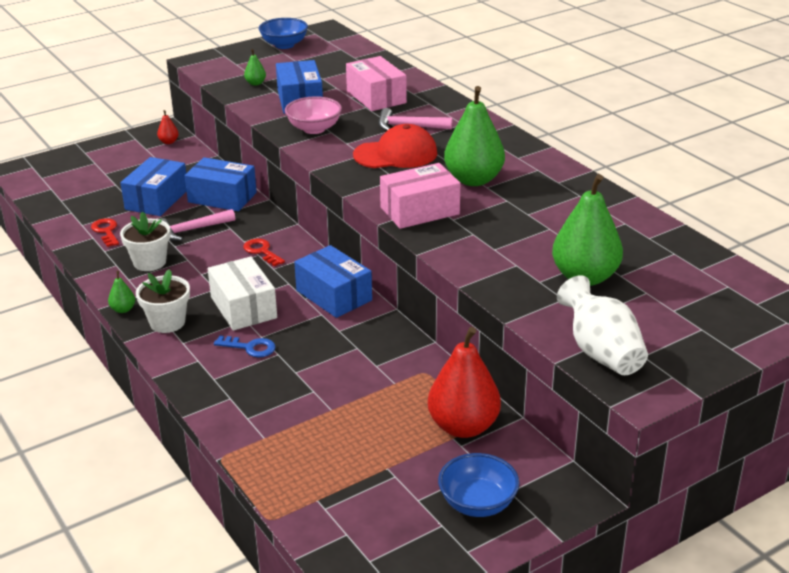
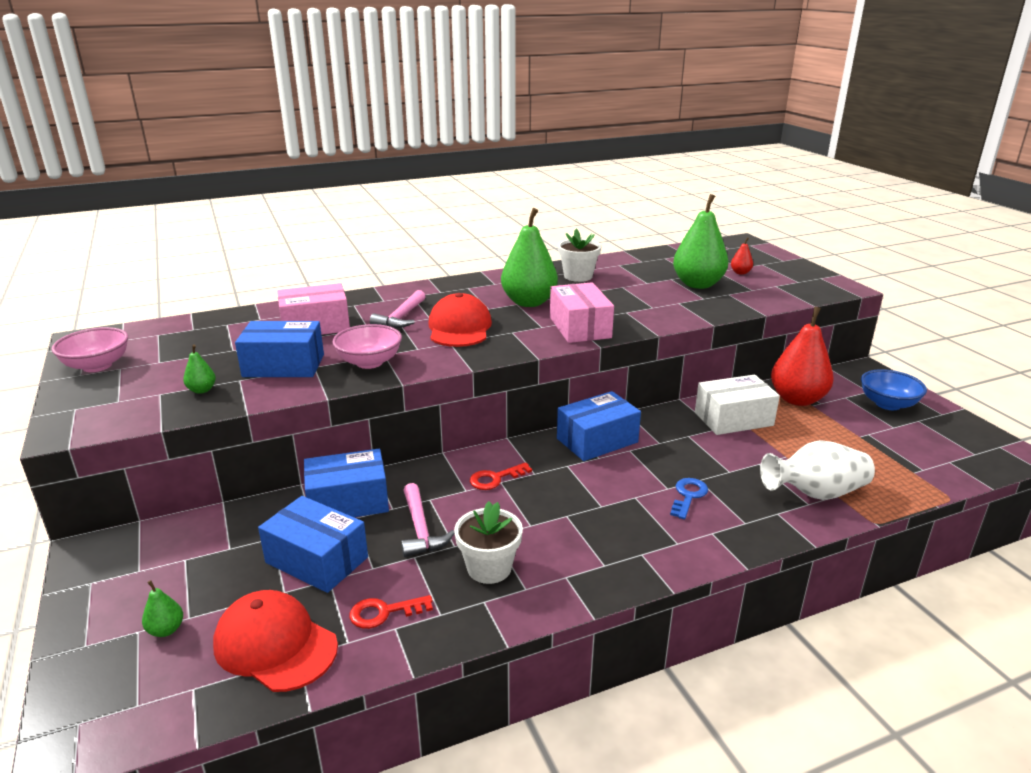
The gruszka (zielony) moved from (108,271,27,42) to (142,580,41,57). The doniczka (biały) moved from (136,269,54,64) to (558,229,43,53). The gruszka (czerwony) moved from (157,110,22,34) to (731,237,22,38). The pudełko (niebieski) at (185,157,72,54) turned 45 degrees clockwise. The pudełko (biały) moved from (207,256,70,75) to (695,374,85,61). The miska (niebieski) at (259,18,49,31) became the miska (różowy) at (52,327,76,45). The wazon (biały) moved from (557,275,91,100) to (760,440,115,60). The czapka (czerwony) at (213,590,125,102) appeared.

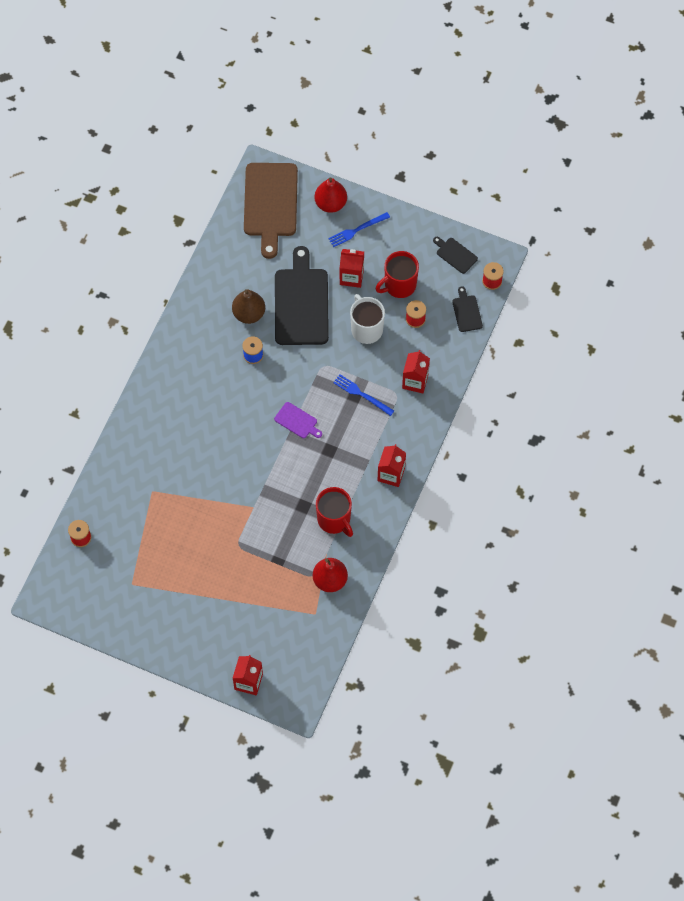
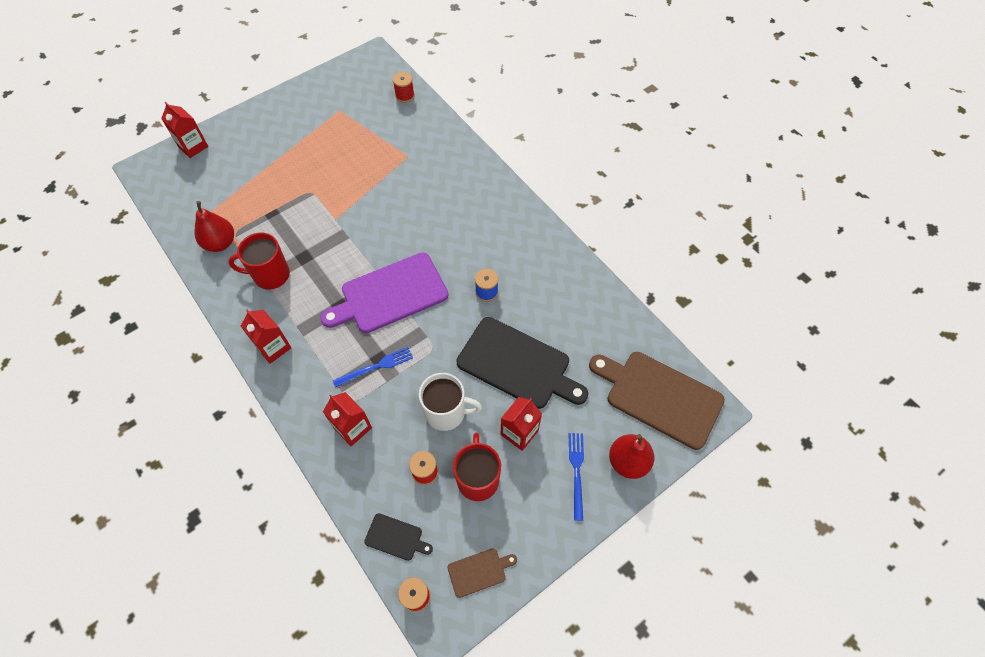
The gruszka (brązowy) at (232,289,33,35) disappeared. The deska do krojenia (fioletowy) at (274,402,48,36) changed to 2.21 times the size. The deska do krojenia (czarny) at (433,237,45,37) became the deska do krojenia (brązowy) at (448,548,69,50).

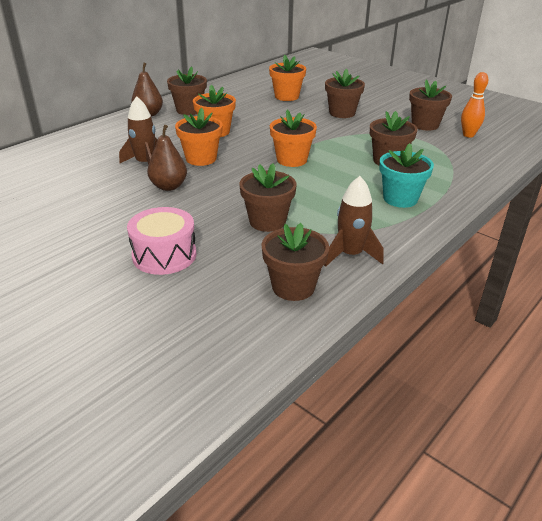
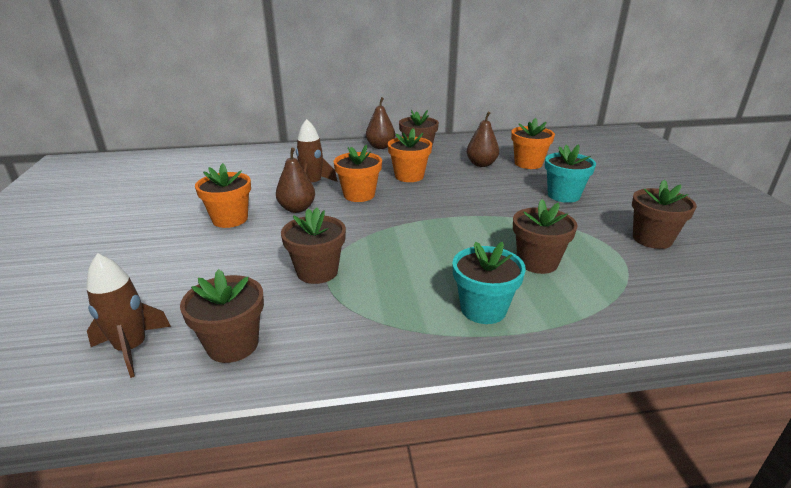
The bęben (różowy) at (127,207,69,68) disappeared. The doniczka (pomarańczowy) moved from (270,110,47,57) to (195,163,56,65). The rakieta (brązowy) moved from (324,176,60,91) to (86,253,85,125). The doniczka (brązowy) at (325,69,40,49) became the doniczka (turkusowy) at (545,144,51,59). The kręgiel (pomarańczowy) at (461,72,27,66) disappeared. The gruszka (brązowy) at (467,112,32,55) appeared.

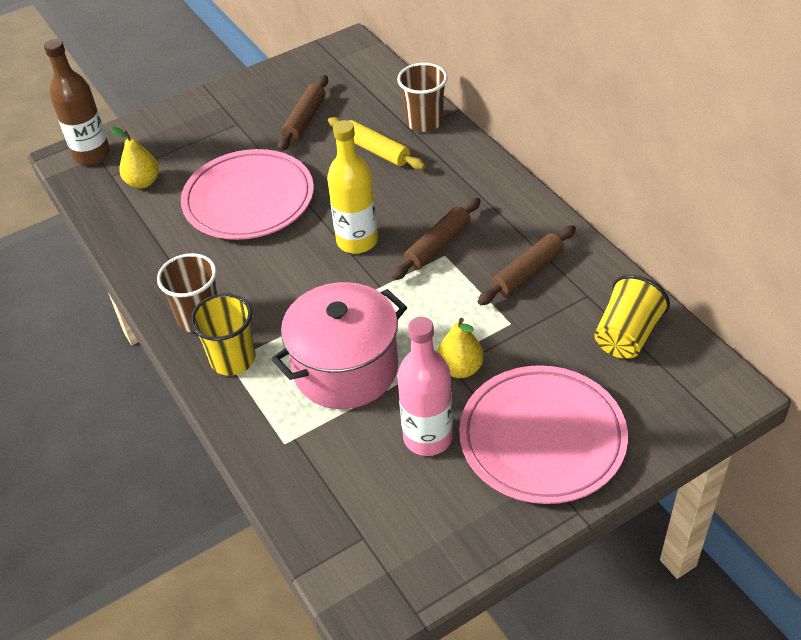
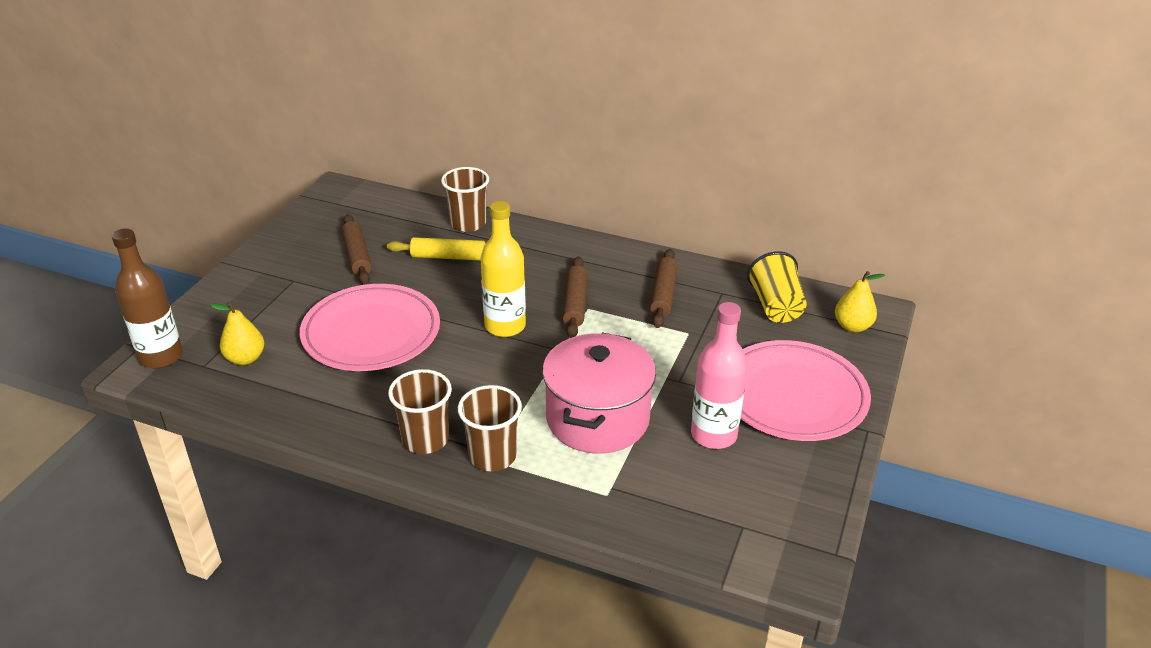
The szklanka (żółty) at (190,293,66,83) became the szklanka (brązowy) at (458,385,64,86). The gruszka (żółty) moved from (437,318,47,60) to (835,271,50,61).

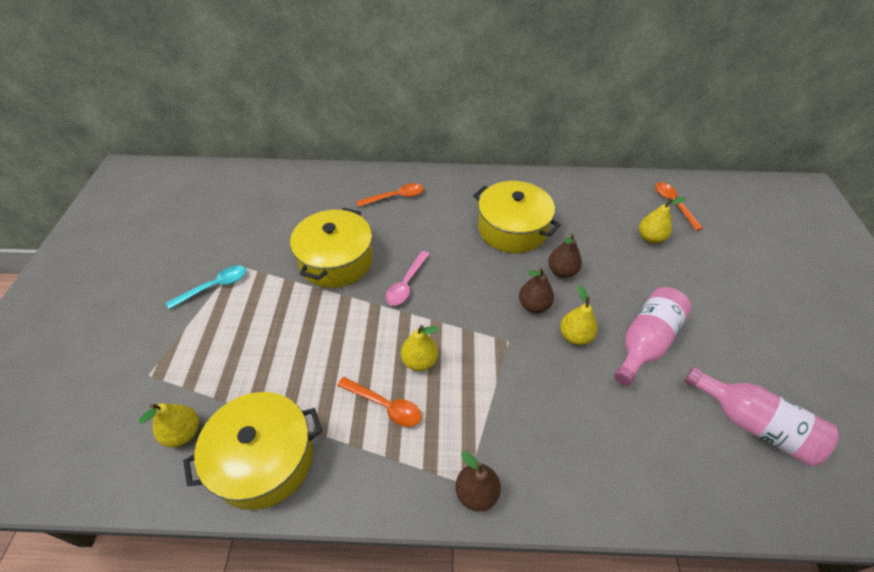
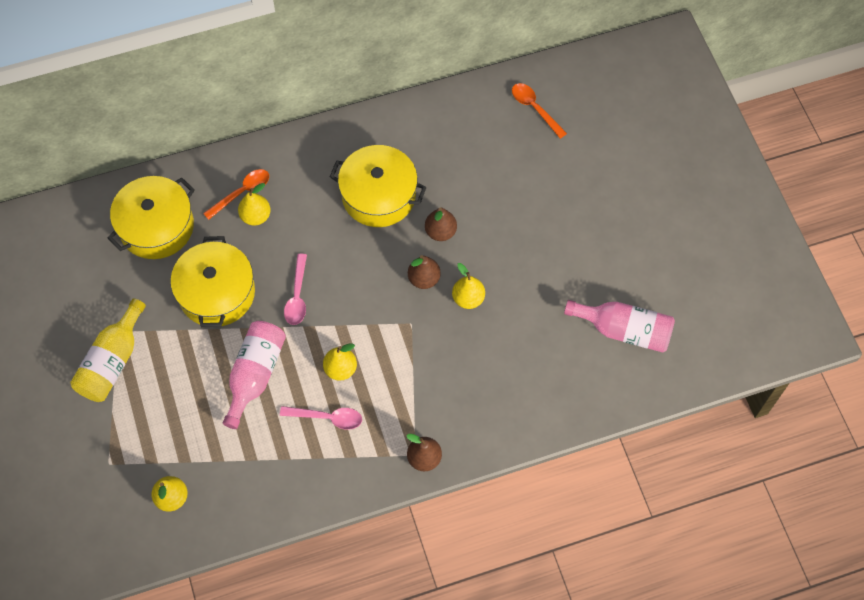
The łyżka (turkusowy) at (166,266,80,43) was replaced by the butelka (żółty) at (70,298,76,104). The garnek (żółty) moved from (183,392,139,118) to (108,176,87,83). The łyżka (pomarańczowy) at (337,377,85,50) became the łyżka (różowy) at (280,406,82,24). The butelka (różowy) moved from (614,287,78,99) to (223,321,63,108). The gruszka (żółty) moved from (639,197,47,47) to (238,183,33,42).

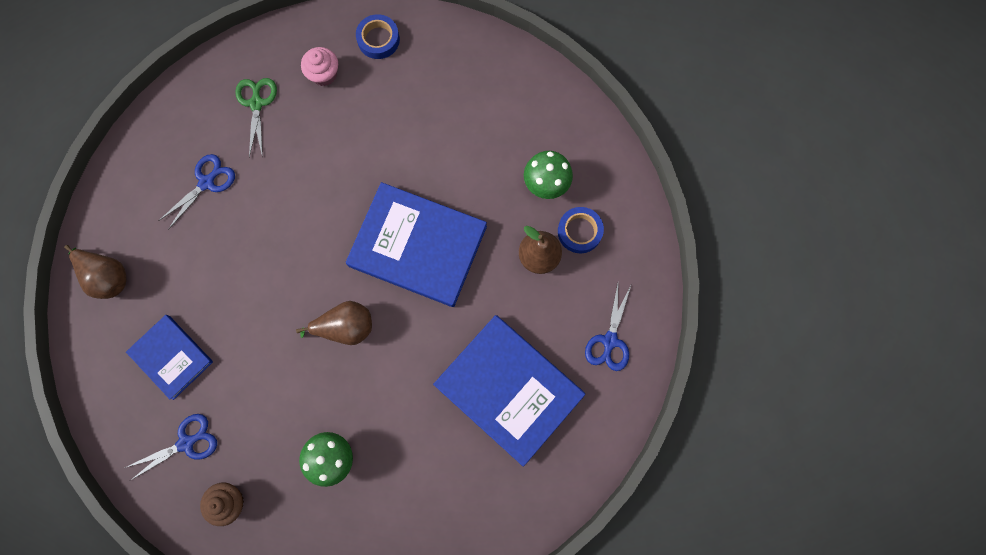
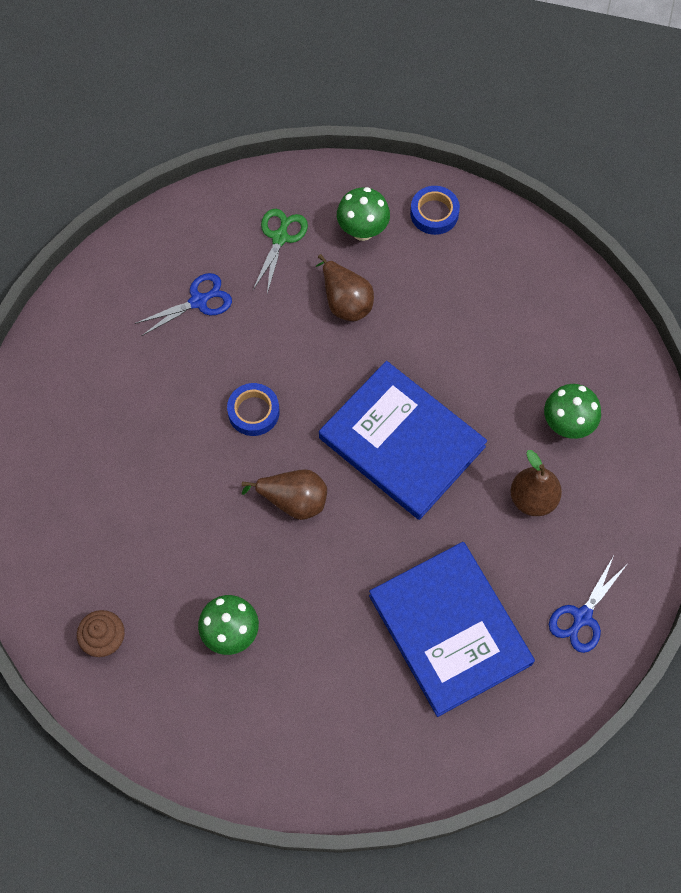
The gruszka (brązowy) moved from (64,245,62,54) to (316,254,58,67). The nożyczki (niebieski) at (125,414,92,67) disappeared. The książka (niebieski) at (126,315,87,85) disappeared. The muffinka (różowy) at (301,47,37,39) was replaced by the grzyb (zielony) at (337,187,53,54). The taśma klejąca (niebieski) moved from (558,207,46,46) to (227,383,53,53).

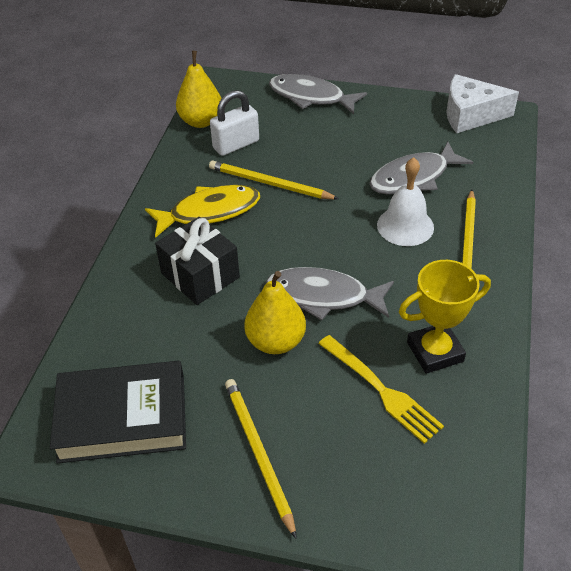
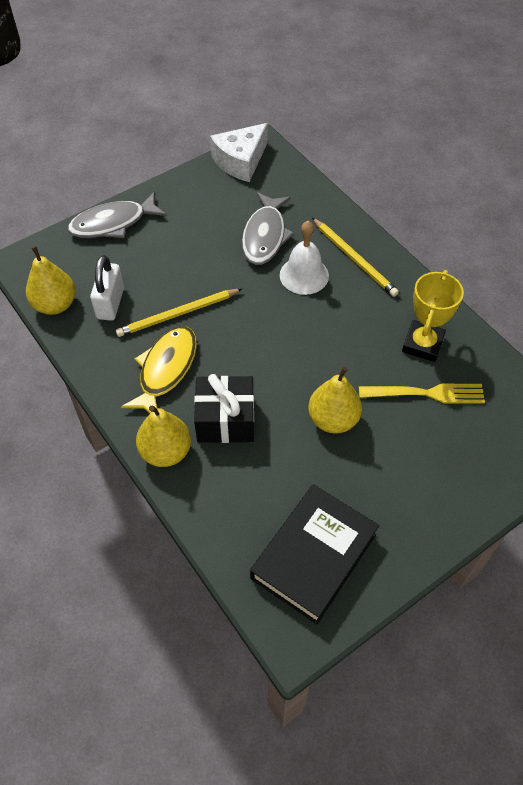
The ołówek (żółty) at (225,379,72,160) disappeared. The ryba (szary) at (266,267,128,53) disappeared. The gruszka (żółty) at (136,406,55,61) appeared.

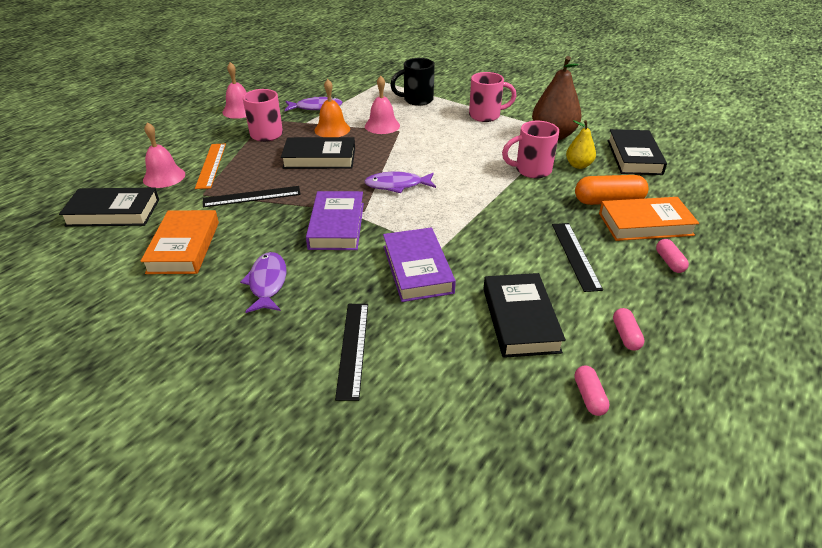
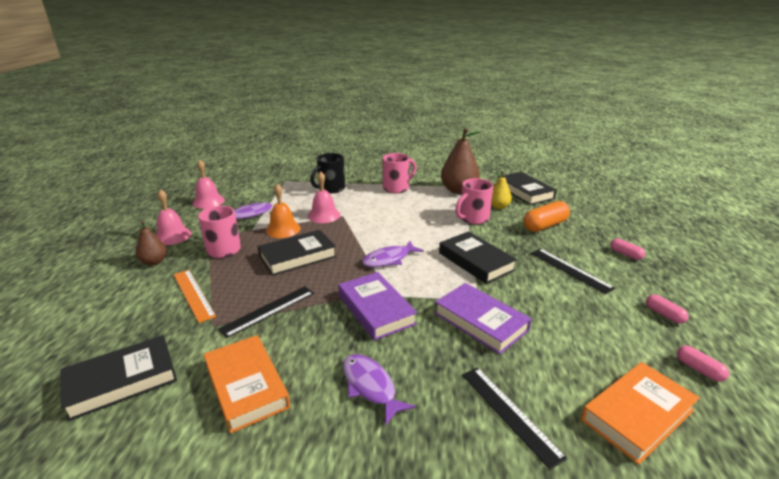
The dzwonek (różowy) moved from (143,122,42,66) to (192,160,33,49). The książka (czarny) moved from (483,273,83,85) to (439,231,78,53). The książka (pomarańczowy) moved from (599,197,100,44) to (581,362,119,103). The gruszka (brązowy) at (136,221,31,45) appeared.

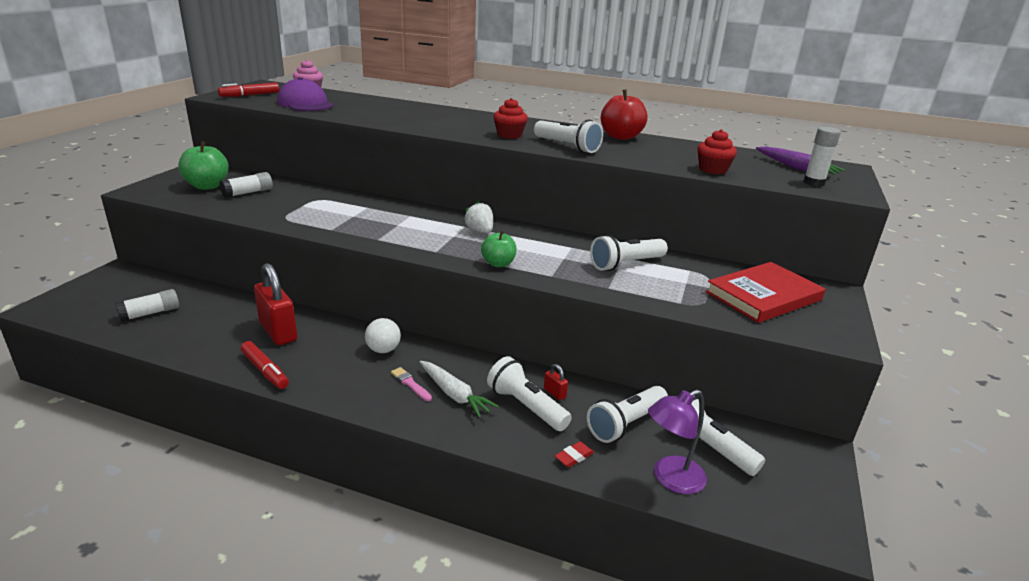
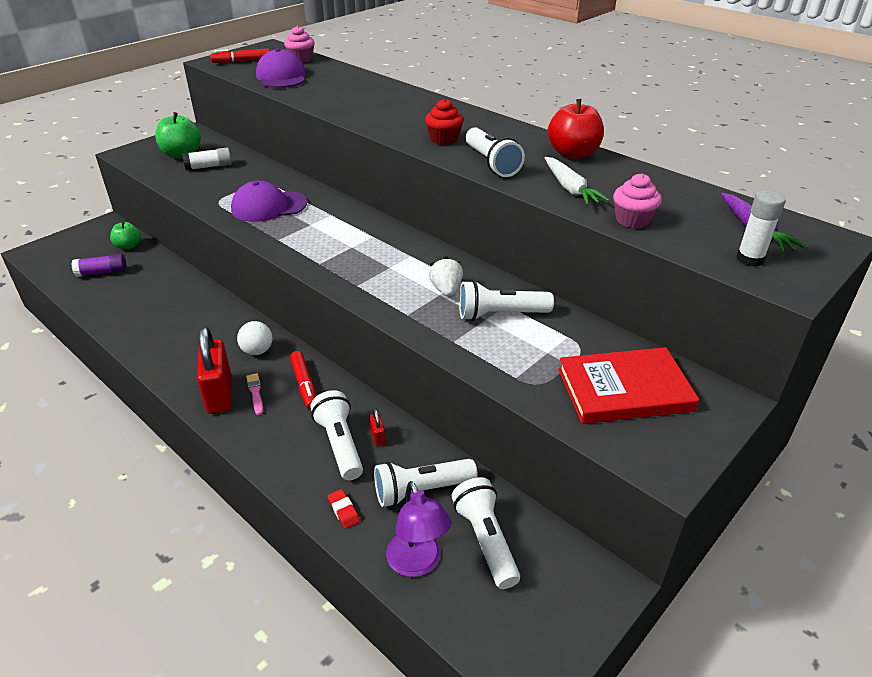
The klej w sztyfcie (biały) at (115,289,64,33) became the klej w sztyfcie (fioletowy) at (72,254,55,23). The flamaster (czerwony) moved from (241,341,48,48) to (290,351,26,59). The kłódka (czerwony) moved from (254,263,43,82) to (197,327,34,87). The marchewka (biały) moved from (419,361,80,57) to (545,157,65,48). The truskawka (biały) moved from (463,201,30,32) to (429,256,34,40). The jabłko (zielony) moved from (481,231,36,36) to (110,221,31,29). The gumka do mazania (czerwony) at (555,441,39,27) turned 75 degrees clockwise. The lampka (fioletowy) at (648,389,59,105) turned 105 degrees counterclockwise. The muffinka (czerwony) at (698,129,39,45) became the muffinka (różowy) at (613,174,49,54). The czapka (fioletowy) at (231,181,76,41) appeared.

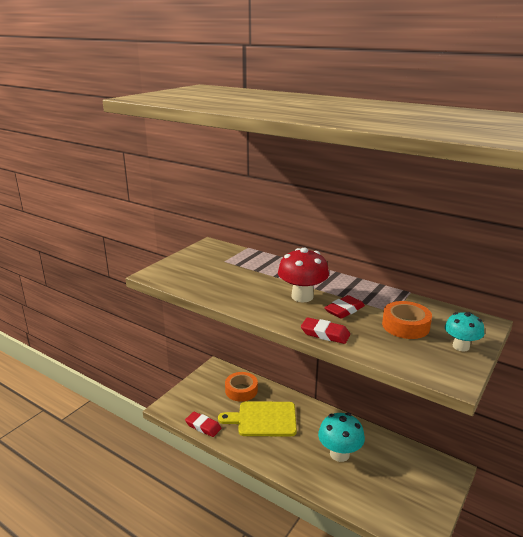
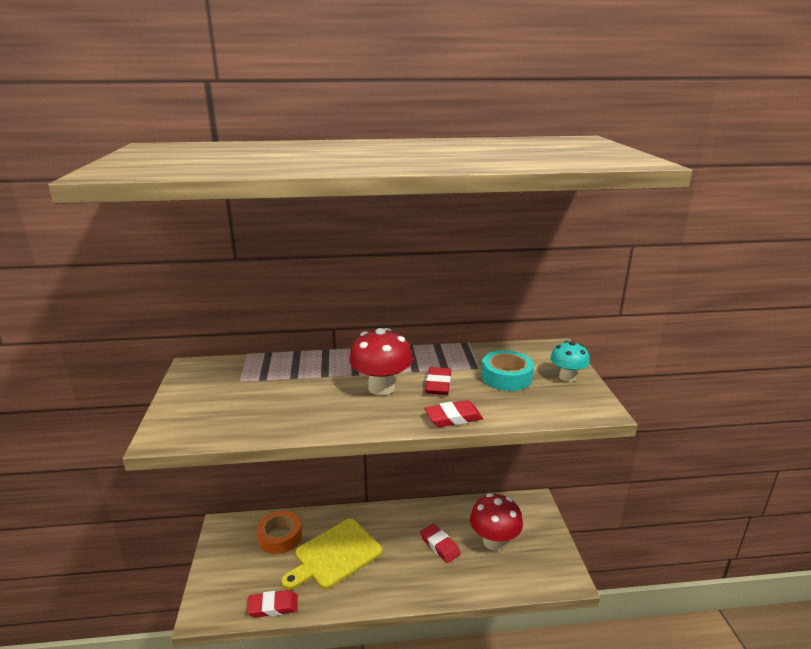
The grzyb (turkusowy) at (318,413,47,49) was replaced by the gumka do mazania (czerwony) at (420,524,41,39). The taśma klejąca (pomarańczowy) at (382,301,50,38) became the taśma klejąca (turkusowy) at (481,350,53,41). The grzyb (czerwony) at (470,493,53,58) appeared.

